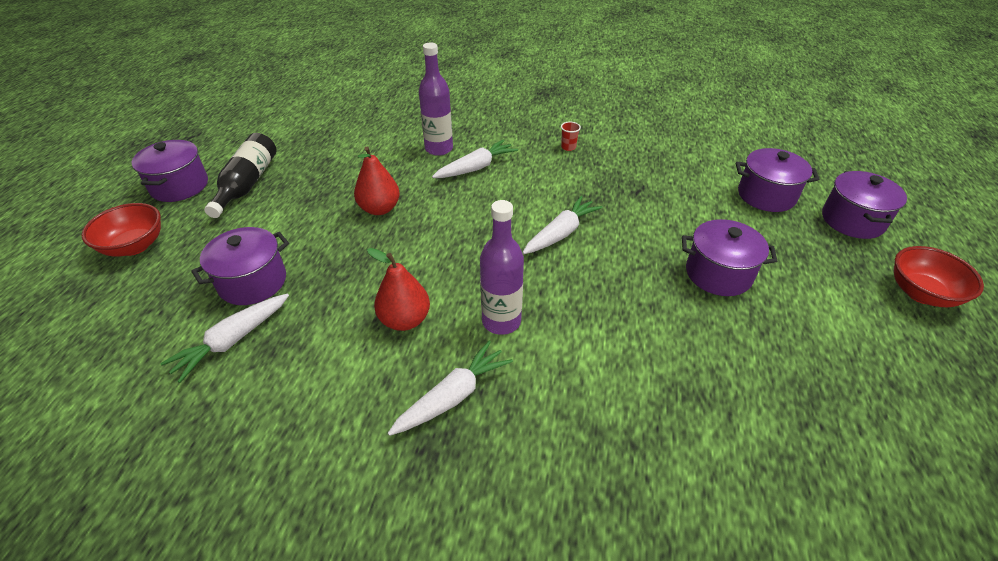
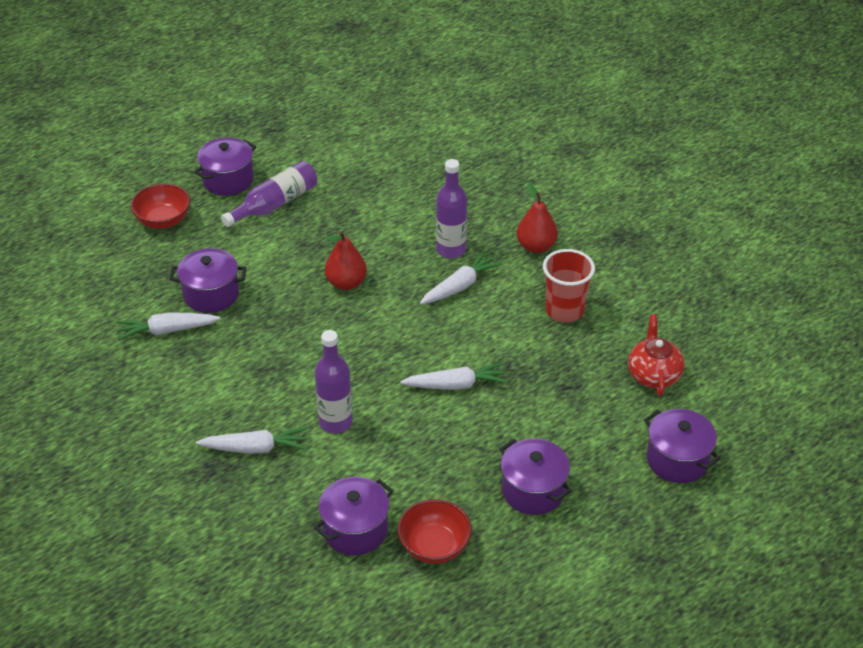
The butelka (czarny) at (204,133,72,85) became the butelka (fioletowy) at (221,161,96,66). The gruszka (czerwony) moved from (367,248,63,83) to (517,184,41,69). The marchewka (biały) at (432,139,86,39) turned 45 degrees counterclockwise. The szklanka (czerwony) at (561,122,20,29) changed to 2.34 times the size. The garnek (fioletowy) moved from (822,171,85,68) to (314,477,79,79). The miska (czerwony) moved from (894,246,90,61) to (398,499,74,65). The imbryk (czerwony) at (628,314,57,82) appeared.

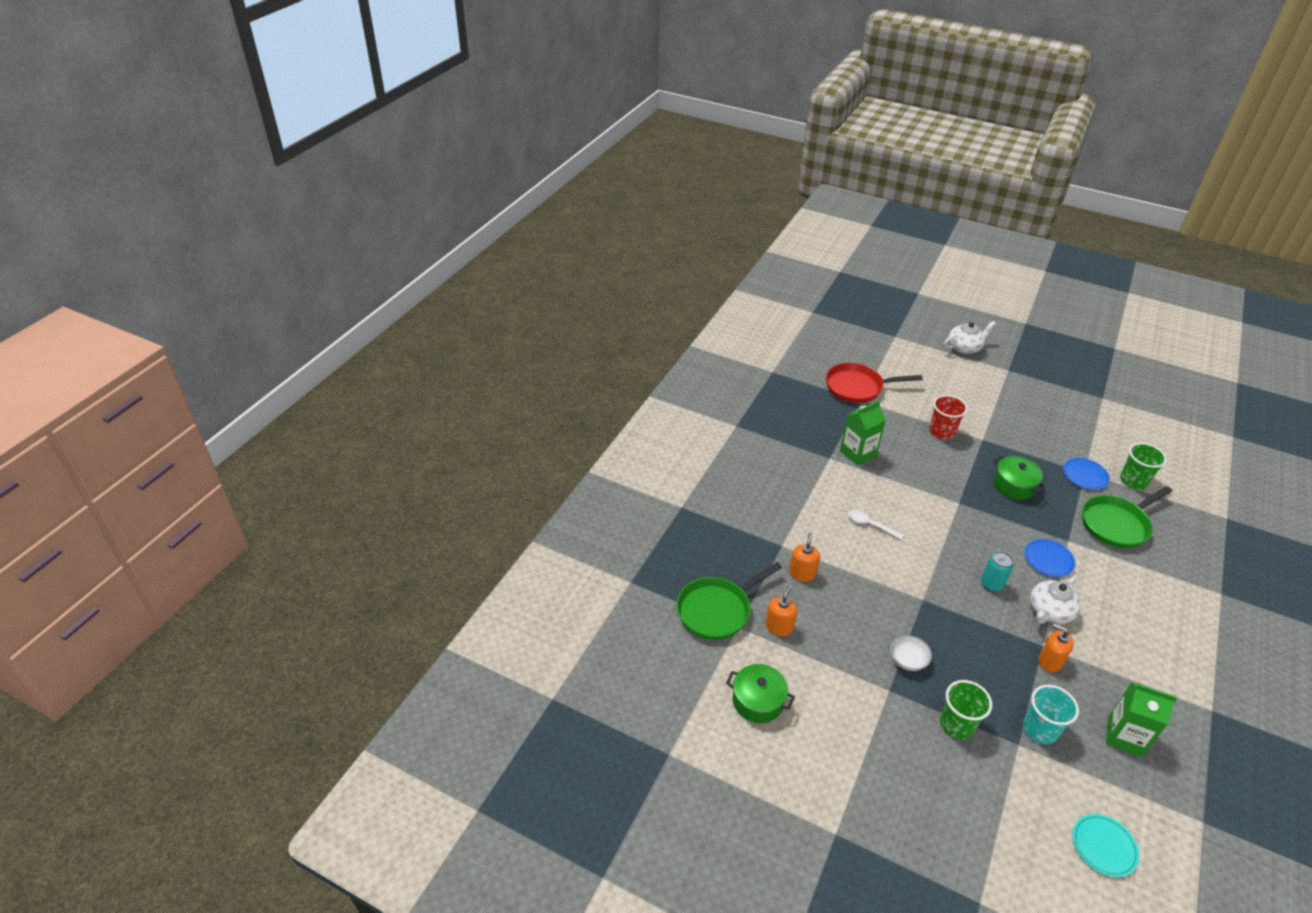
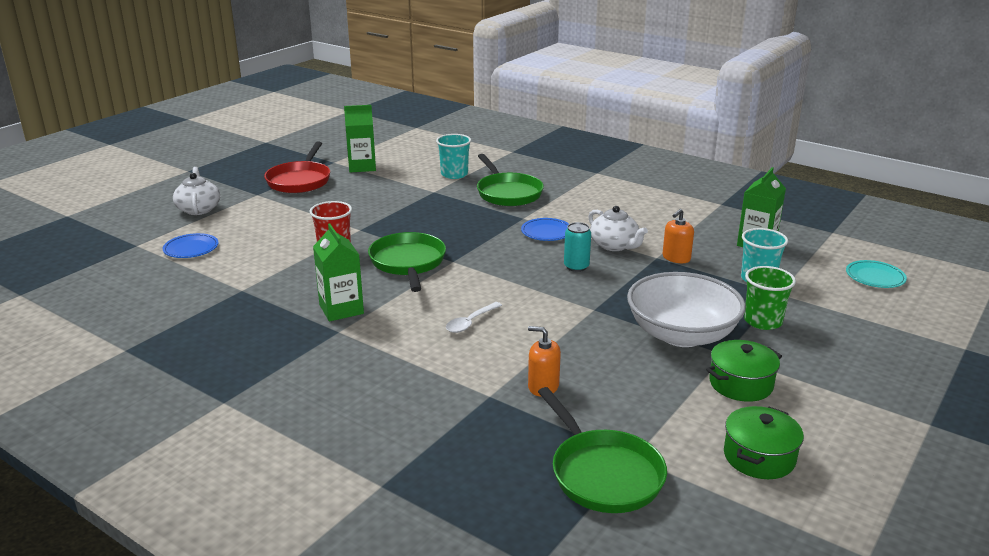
The dozownik mydła (pomarańczowy) at (766,586,31,50) disappeared. The patelnia (czerwony) moved from (826,363,97,40) to (264,141,66,52). The miska (biały) at (890,635,42,36) changed to 2.41 times the size. The garnek (zielony) moved from (993,456,53,44) to (706,340,76,62). The talerz (niebieski) moved from (1063,458,47,32) to (162,233,57,25). The szklanka (zielony) at (1120,443,47,47) became the szklanka (turkusowy) at (436,134,35,45). The karton mleka (zielony) at (344,105,32,67) appeared. The patelnia (zielony) at (368,232,78,60) appeared.

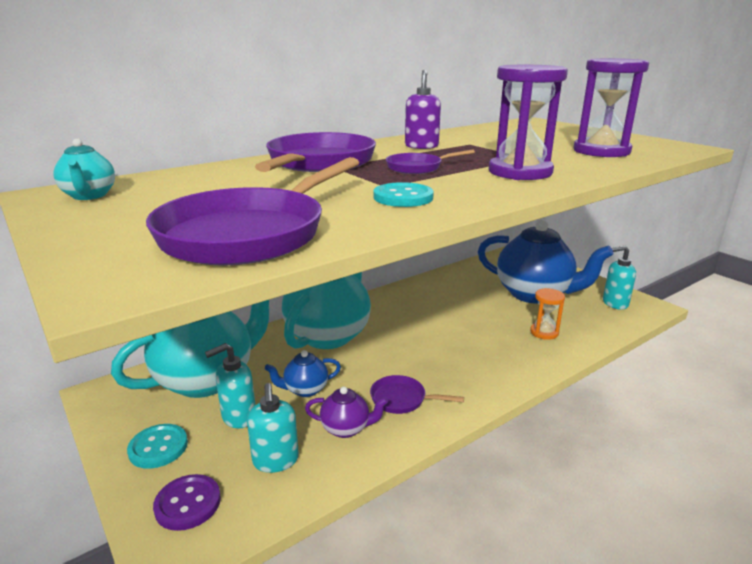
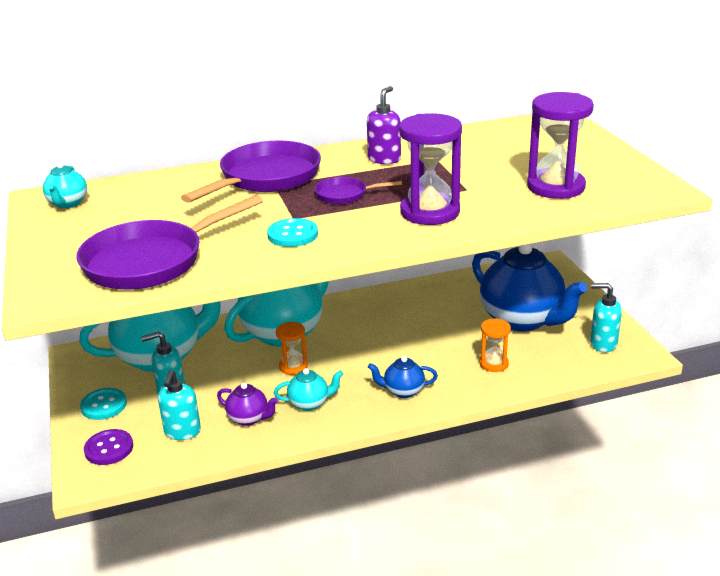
The imbryk (niebieski) moved from (265,350,76,47) to (368,356,70,42). The patelnia (fioletowy) at (370,375,94,39) was replaced by the imbryk (turkusowy) at (274,368,69,43). The klepsydra (pomarańczowy) at (276,322,32,53) appeared.

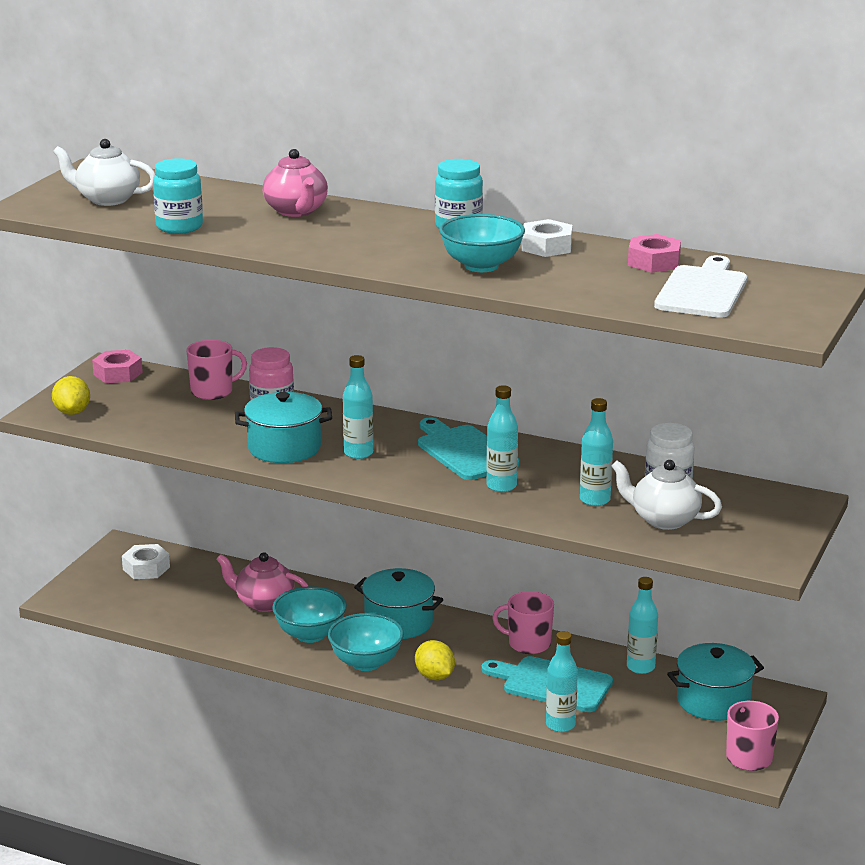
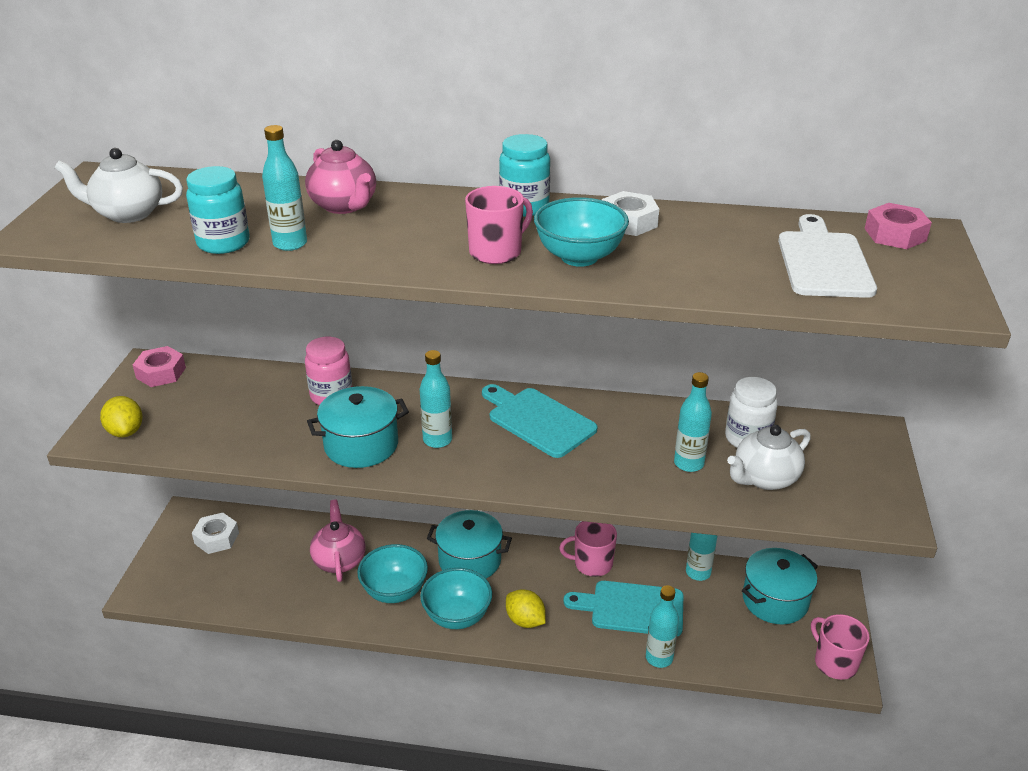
The kubek (różowy) moved from (187,340,60,60) to (465,186,68,78). The imbryk (różowy) at (216,552,92,60) turned 75 degrees clockwise. The butelka (turkusowy) moved from (486,385,32,107) to (262,125,45,126). The imbryk (biały) at (611,460,111,70) turned 45 degrees counterclockwise. The nakrętka (różowy) moved from (628,234,53,39) to (865,203,67,46).

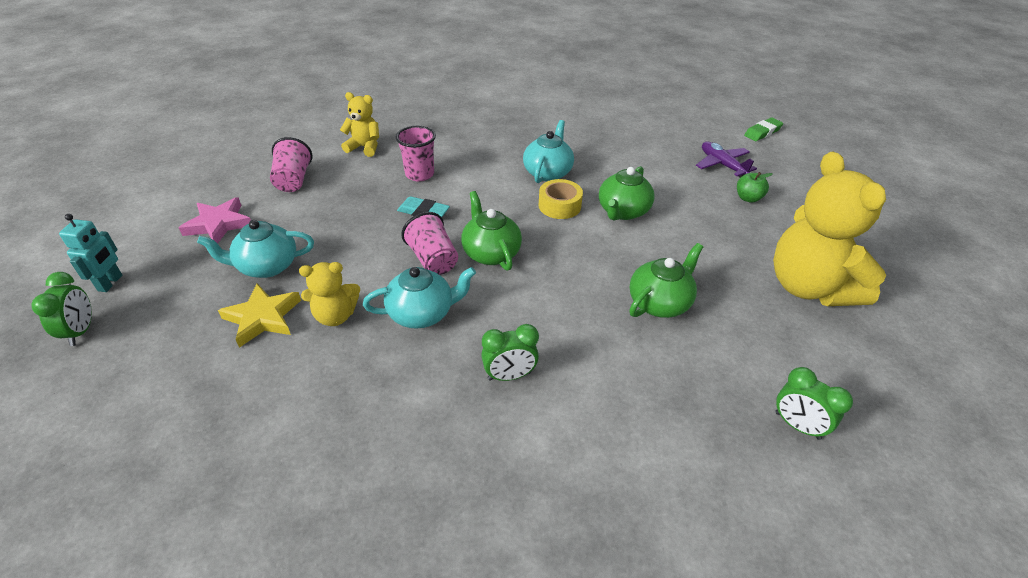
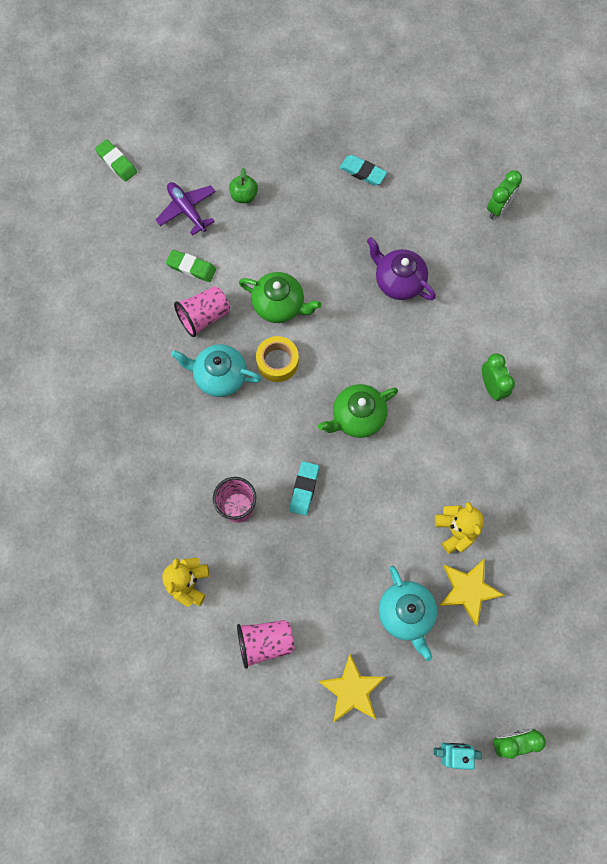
The gwiazda (różowy) at (179,197,72,47) became the gwiazda (żółty) at (318,654,67,68). The imbryk (turkusowy) at (363,267,113,62) disappeared. The szklanka (różowy) moved from (401,212,57,63) to (174,286,56,51). The imbryk (zielony) at (630,243,73,75) became the imbryk (fioletowy) at (367,237,69,63). The samolot (fioletowy) at (696,142,61,36) turned 90 degrees clockwise. The miś (żółty) at (773,151,113,155) was replaced by the gumka do mazania (turkusowy) at (339,155,48,31). The gumka do mazania (zielony) at (166,250,50,32) appeared.

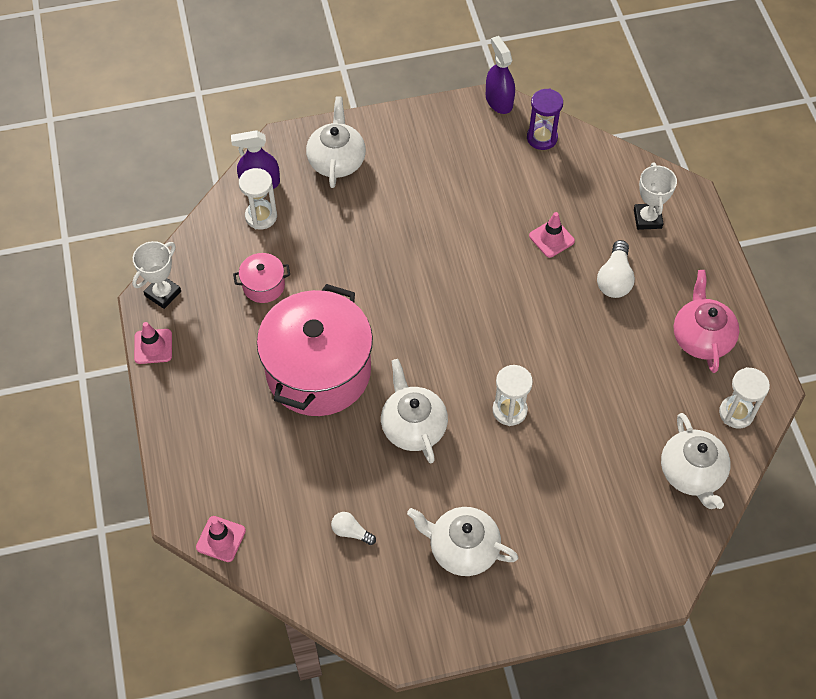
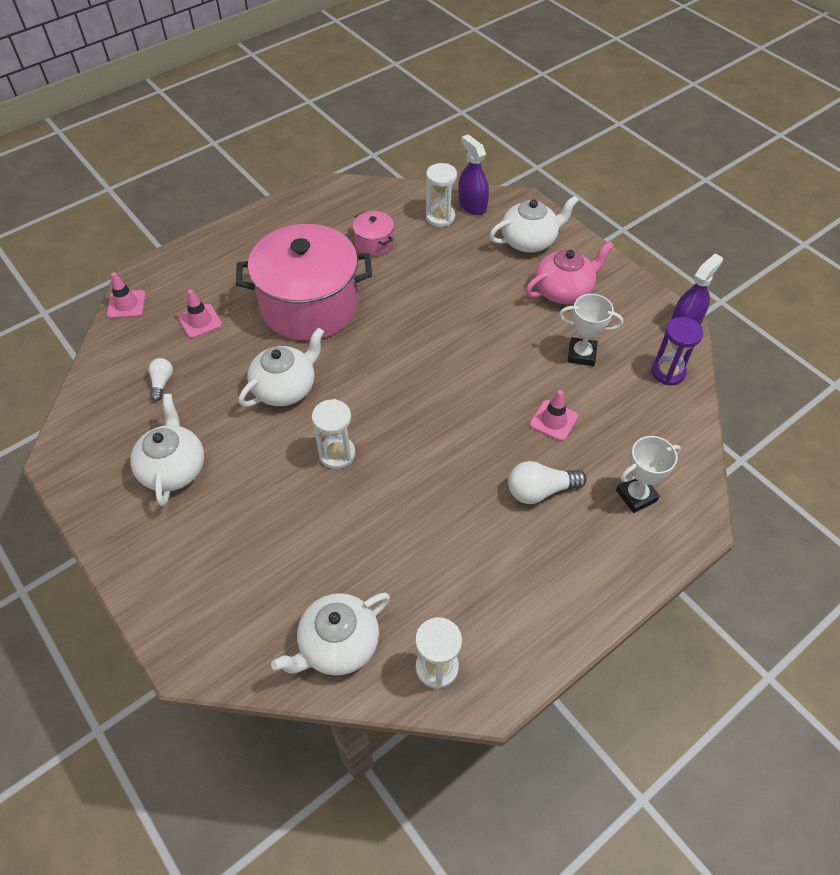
The puchar (biały) moved from (132,241,49,68) to (559,294,64,72). The pachołek (różowy) moved from (134,322,38,42) to (178,289,44,49). The imbryk (różowy) moved from (674,270,65,103) to (526,241,88,63).

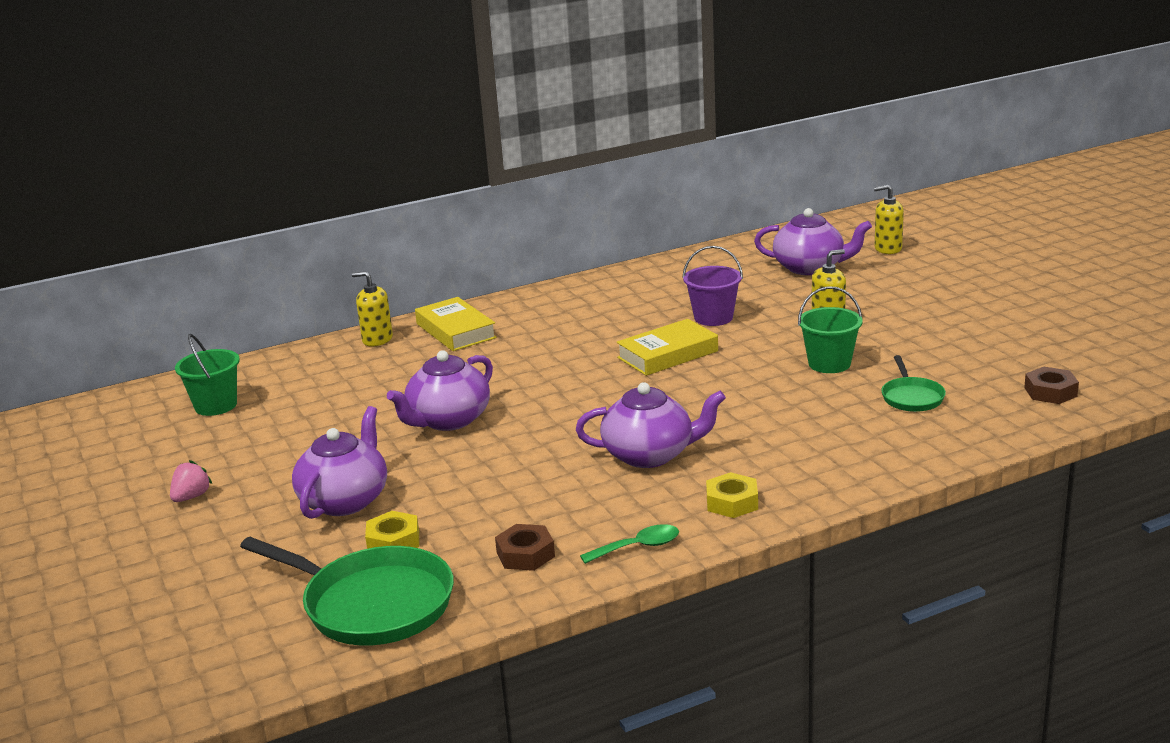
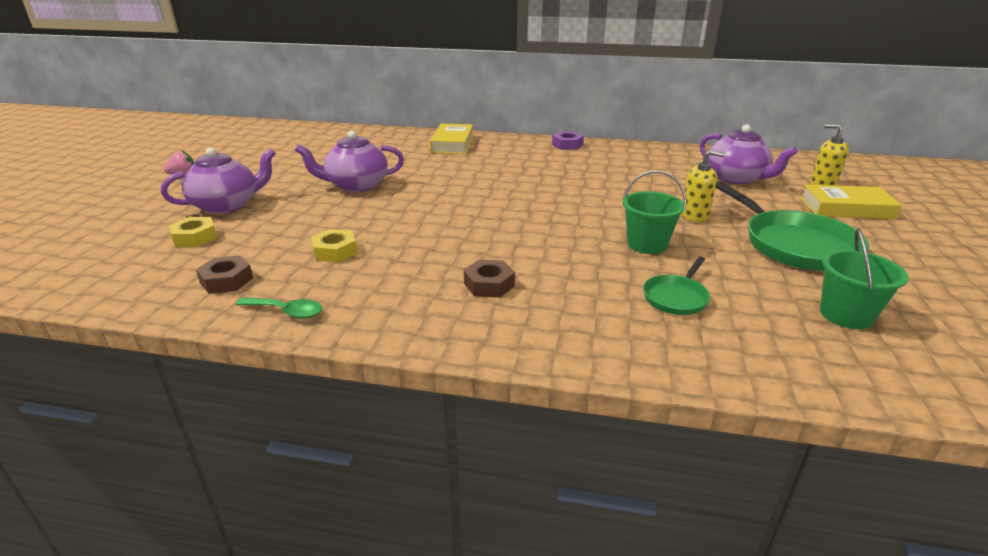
The wiadro (zielony) moved from (175,334,65,82) to (820,229,89,100). The patelnia (zielony) moved from (240,537,214,109) to (716,181,153,90). The dozownik mydła (żółty) at (352,271,41,75) disappeared. The imbryk (fioletowy) at (576,382,150,86) disappeared. The książka (żółty) moved from (616,319,102,57) to (800,185,102,34). The wiadro (fioletowy) at (682,246,61,80) disappeared. The nakrętka (żółty) moved from (706,472,52,46) to (311,229,46,33). The nakrętka (brązowy) moved from (1024,367,55,37) to (464,260,51,38). The nakrętka (fioletowy) at (552,132,32,18) appeared.

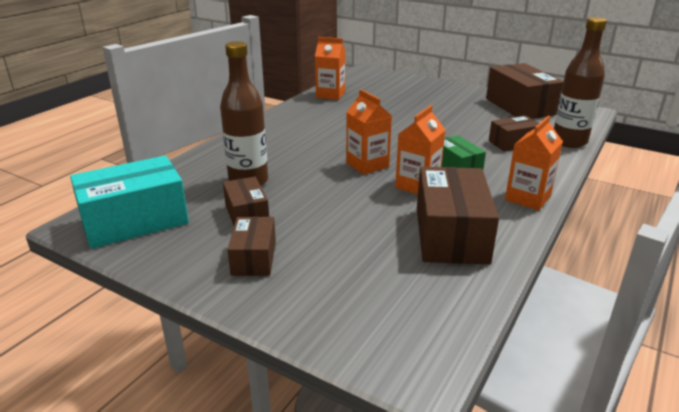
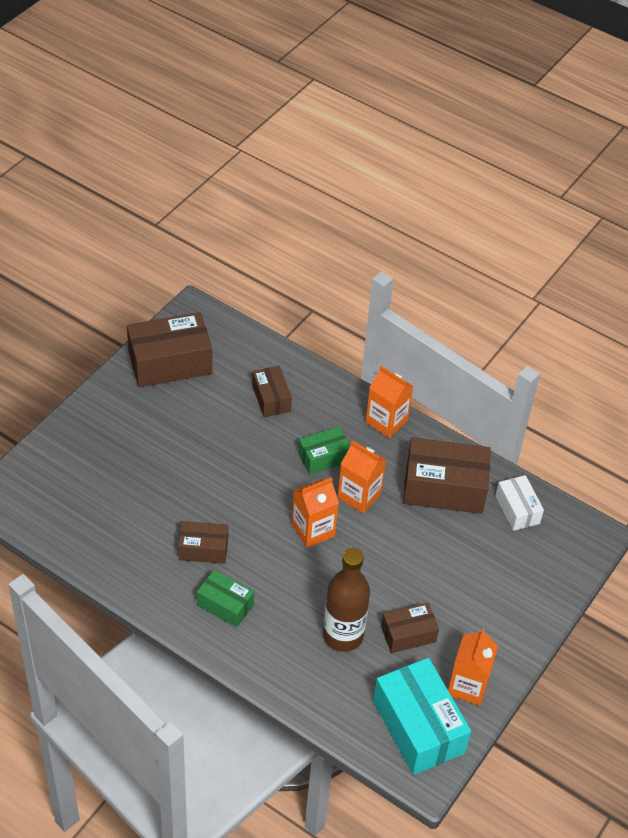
The pudełko (brązowy) moved from (227,217,49,59) to (178,521,50,43). The karton mleka (pomarańczowy) moved from (315,37,30,63) to (448,628,50,78). The butelka (brązowy) at (554,17,53,131) disappeared. The pudełko (zielony) at (197,570,57,57) appeared. The pudełko (biały) at (496,475,48,56) appeared.

